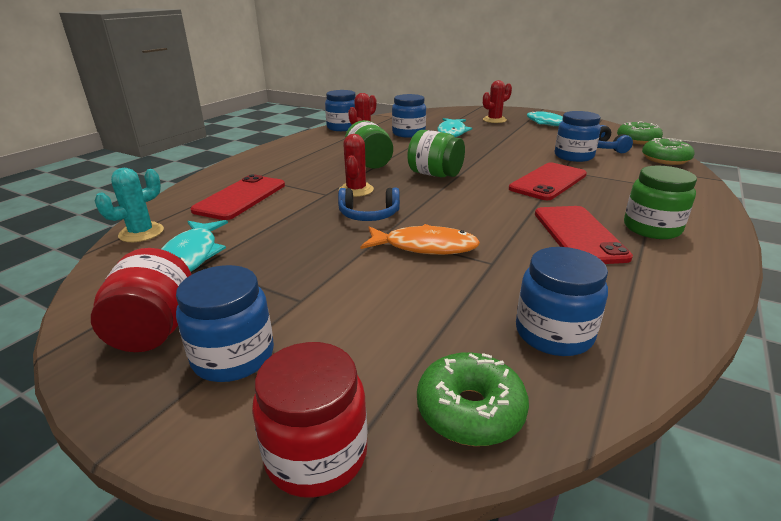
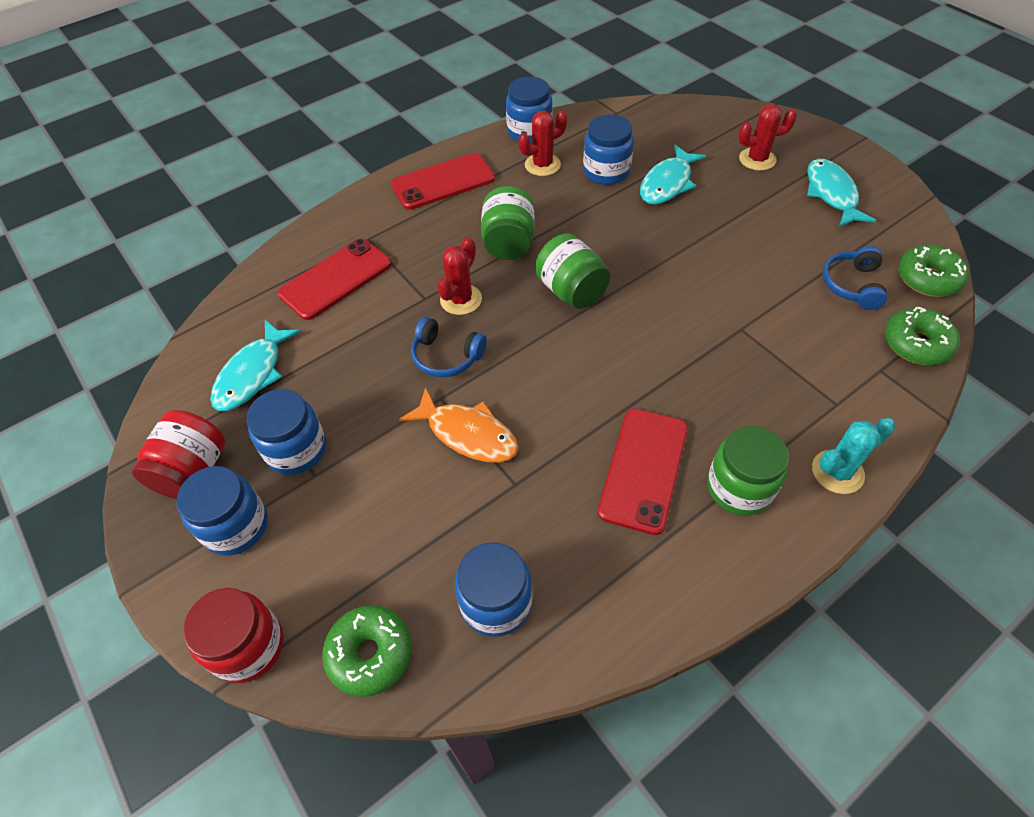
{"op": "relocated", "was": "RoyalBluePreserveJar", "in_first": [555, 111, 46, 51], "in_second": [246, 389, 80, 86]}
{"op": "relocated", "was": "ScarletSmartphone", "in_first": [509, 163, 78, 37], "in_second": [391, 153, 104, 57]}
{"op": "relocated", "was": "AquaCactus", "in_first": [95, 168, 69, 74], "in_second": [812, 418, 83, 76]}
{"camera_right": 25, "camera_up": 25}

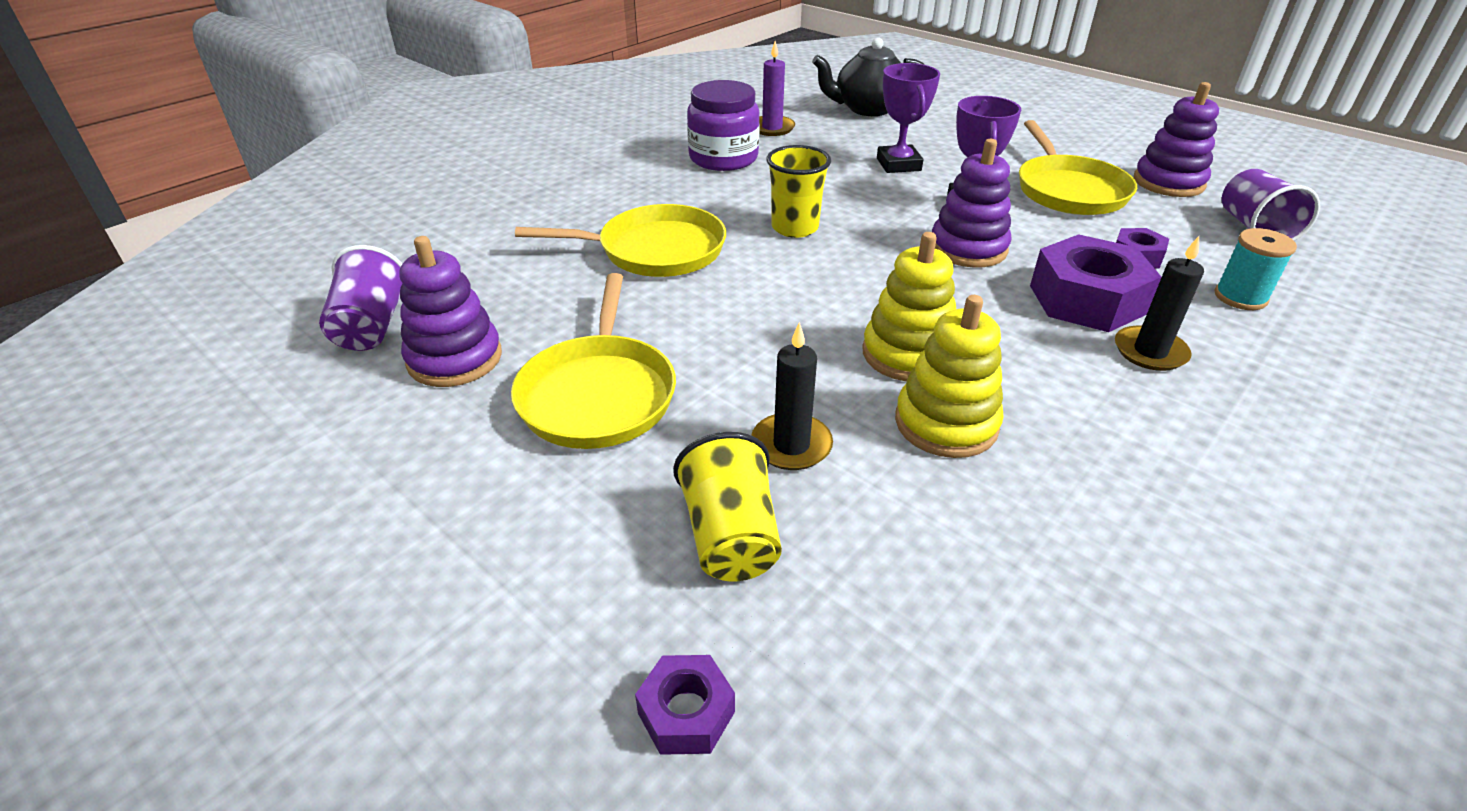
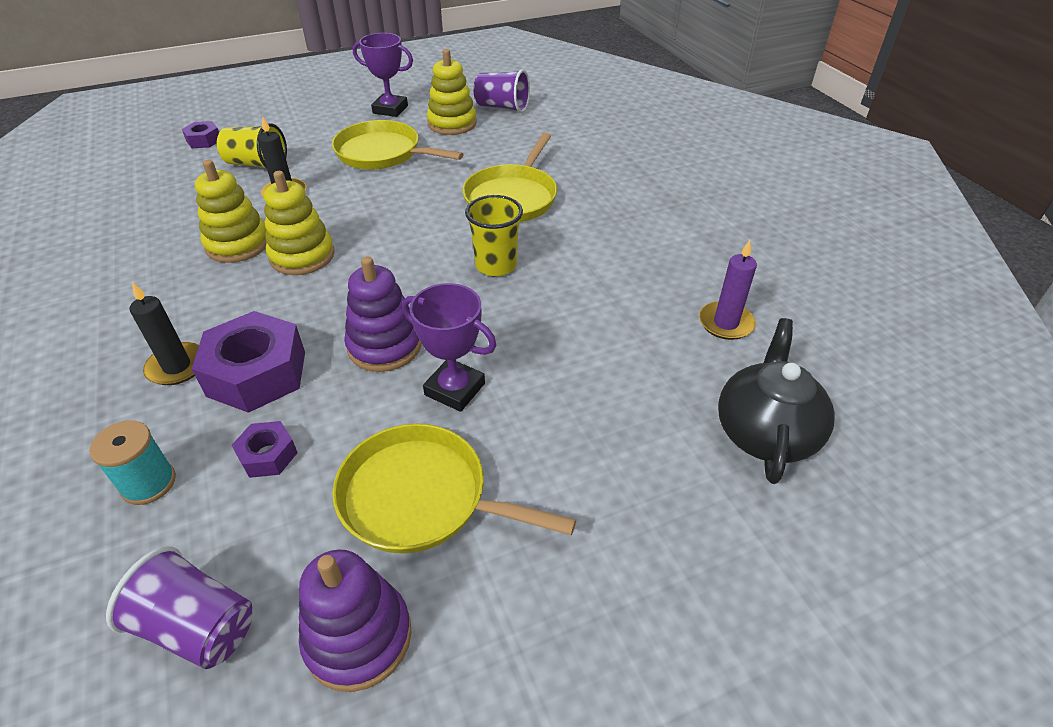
{"op": "relocated", "was": "PurplePrizeCup", "in_first": [877, 63, 63, 110], "in_second": [353, 33, 60, 84]}
{"op": "colour", "was": "PurpleRingStacker", "now": "YellowRingStacker", "in_first": [399, 236, 103, 151], "in_second": [427, 49, 50, 86]}
{"op": "missing", "was": "PurplePreserveJar", "in_first": [687, 80, 73, 91]}
{"camera_right": 115, "camera_up": 5}

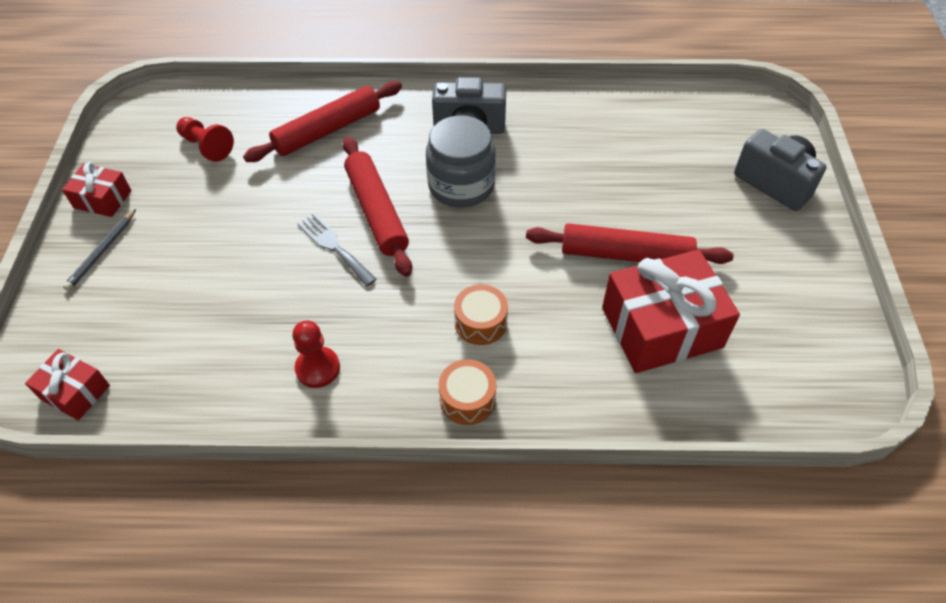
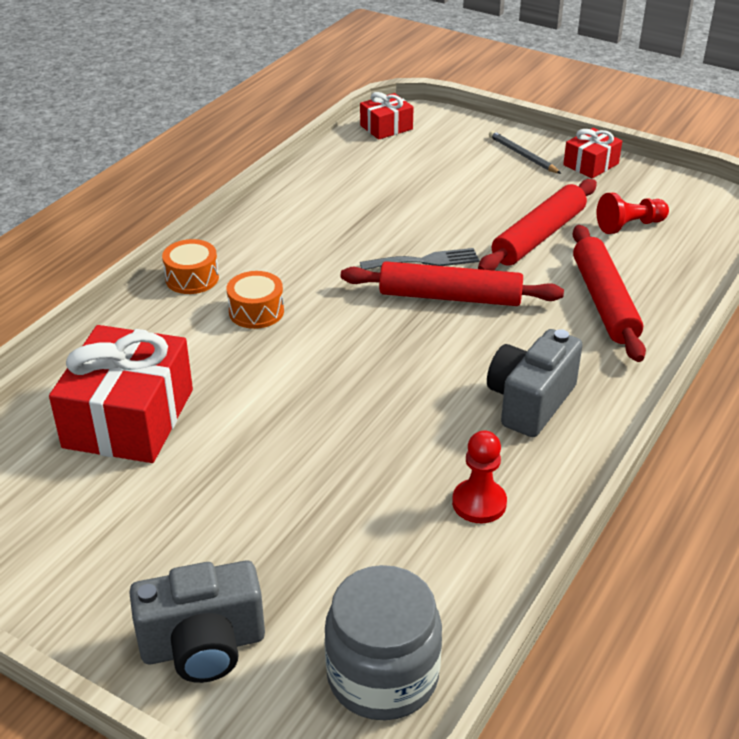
{"op": "relocated", "was": "GreyPreserveJar", "in_first": [426, 115, 70, 93], "in_second": [324, 565, 118, 155]}
{"op": "relocated", "was": "ScarletPawn", "in_first": [292, 321, 48, 67], "in_second": [452, 431, 55, 92]}
{"op": "relocated", "was": "ScarletRollingPin", "in_first": [526, 223, 208, 41], "in_second": [478, 179, 119, 92]}
{"camera_right": 120, "camera_up": -15}

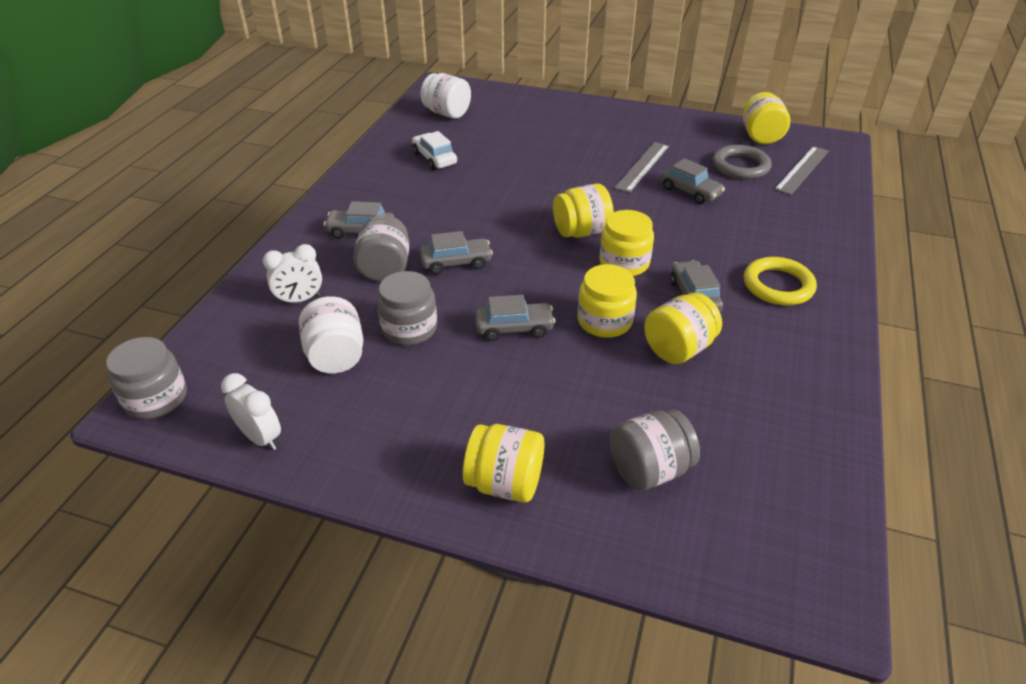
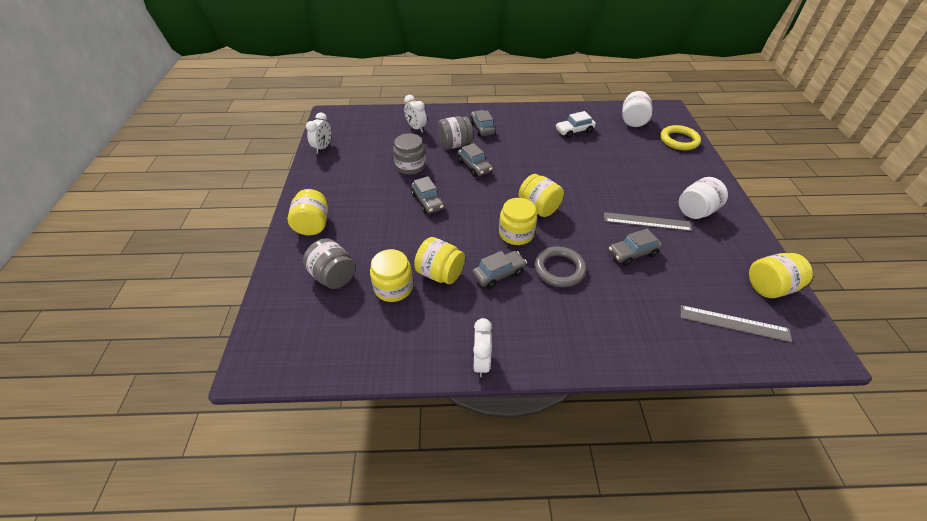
{"op": "relocated", "was": "YellowPreserveJar", "in_first": [578, 264, 59, 74], "in_second": [370, 249, 43, 53]}
{"op": "appeared", "now": "WhiteClock", "in_second": [473, 318, 19, 59]}
{"op": "relocated", "was": "GreyTorus", "in_first": [713, 145, 59, 34], "in_second": [534, 247, 52, 40]}
{"op": "spun", "was": "WhiteAutomobile", "in_first": [412, 131, 45, 39], "in_second": [556, 111, 40, 27], "clockwise": -150}
{"op": "spun", "was": "GreyAutomobile", "in_first": [661, 158, 64, 46], "in_second": [609, 229, 53, 36], "clockwise": 45}
{"op": "relocated", "was": "YellowTorus", "in_first": [744, 257, 73, 49], "in_second": [660, 125, 41, 25]}
{"op": "relocated", "was": "WhitePreserveJar", "in_first": [299, 296, 65, 77], "in_second": [679, 177, 49, 42]}
{"op": "missing", "was": "GreyPreserveJar", "in_first": [106, 337, 81, 82]}
{"camera_right": 70, "camera_up": 5}

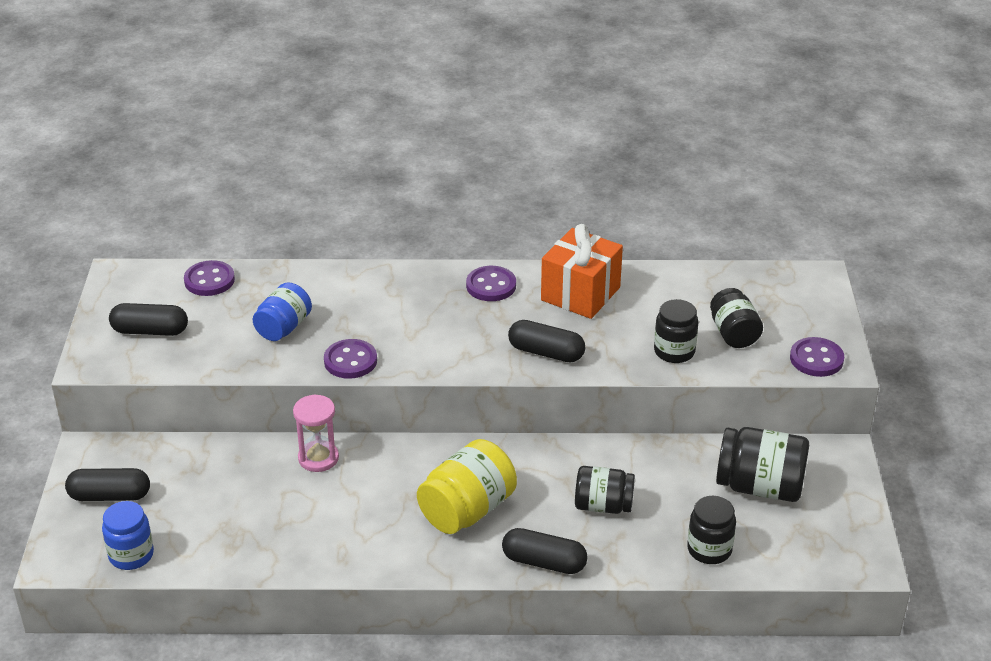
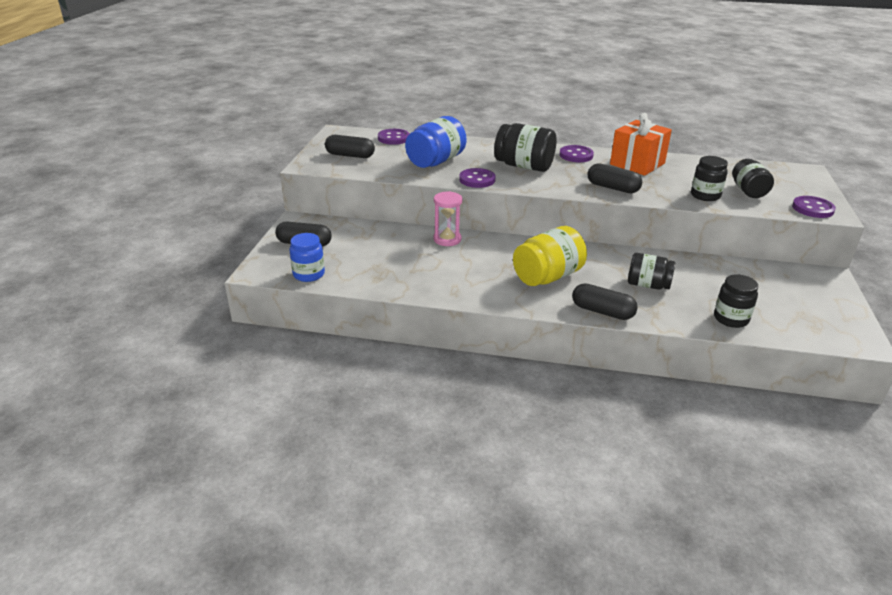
{"op": "size", "was": "RoyalBluePreserveJar", "in_first": [253, 282, 59, 59], "in_second": [405, 116, 61, 52], "ratio": 1.51}
{"op": "relocated", "was": "JetBlackPreserveJar", "in_first": [716, 427, 93, 75], "in_second": [494, 123, 63, 49]}
{"camera_right": 10, "camera_up": -5}

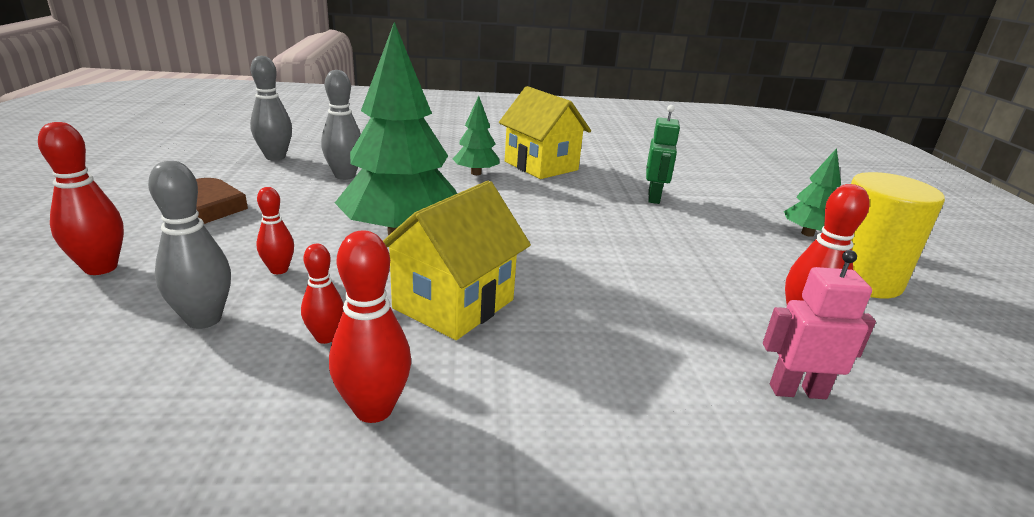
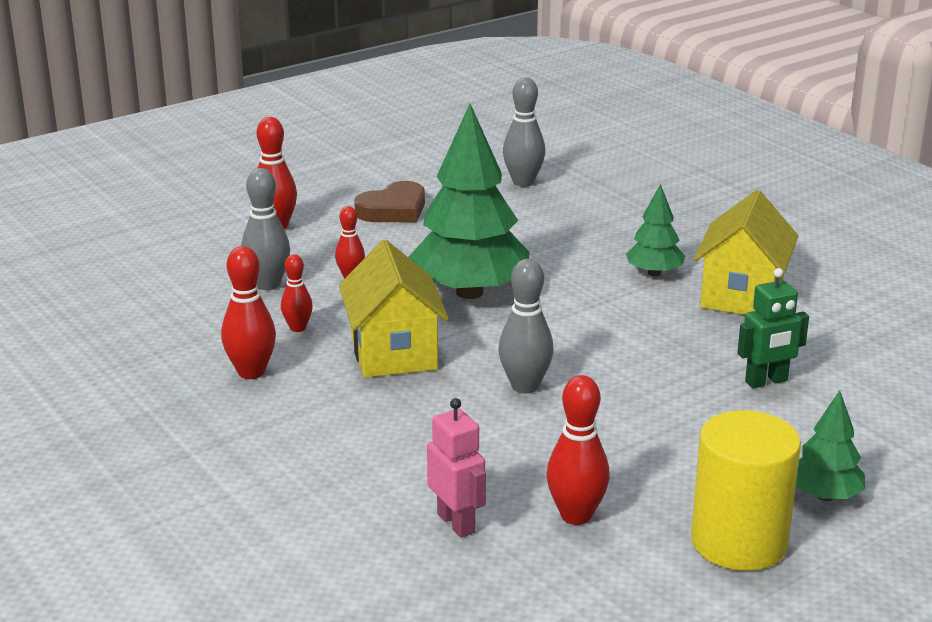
{"op": "spun", "was": "YellowHouse", "in_first": [383, 181, 148, 159], "in_second": [339, 240, 110, 138], "clockwise": 75}
{"op": "relocated", "was": "GreyBowlingPin", "in_first": [321, 70, 40, 110], "in_second": [499, 259, 55, 134]}
{"camera_right": 60, "camera_up": 0}

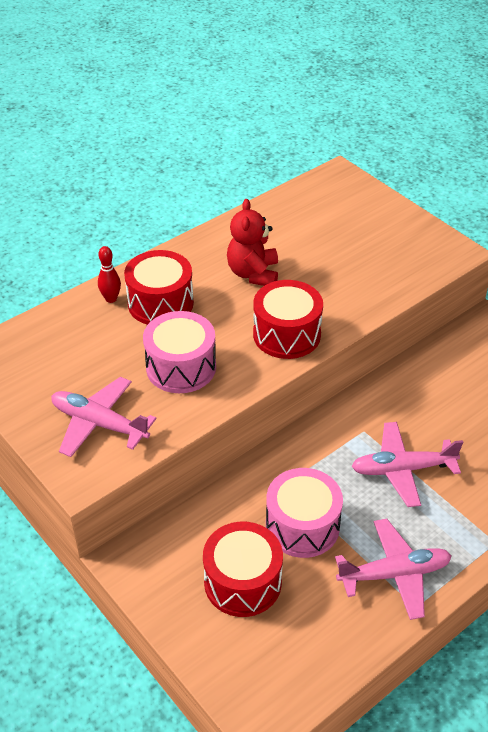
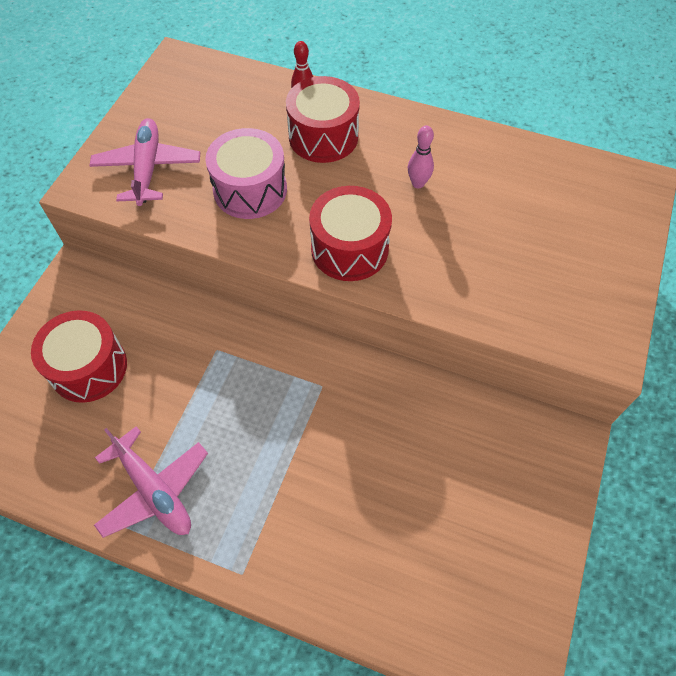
{"op": "exchanged", "was": "ScarletTeddyBear", "now": "RosyBowlingPin", "in_first": [227, 199, 51, 87], "in_second": [408, 126, 26, 62]}
{"op": "missing", "was": "RosySnareDrum", "in_first": [266, 468, 77, 90]}
{"op": "missing", "was": "RosyAeroplane", "in_first": [351, 422, 112, 85]}
{"camera_right": 60, "camera_up": 15}

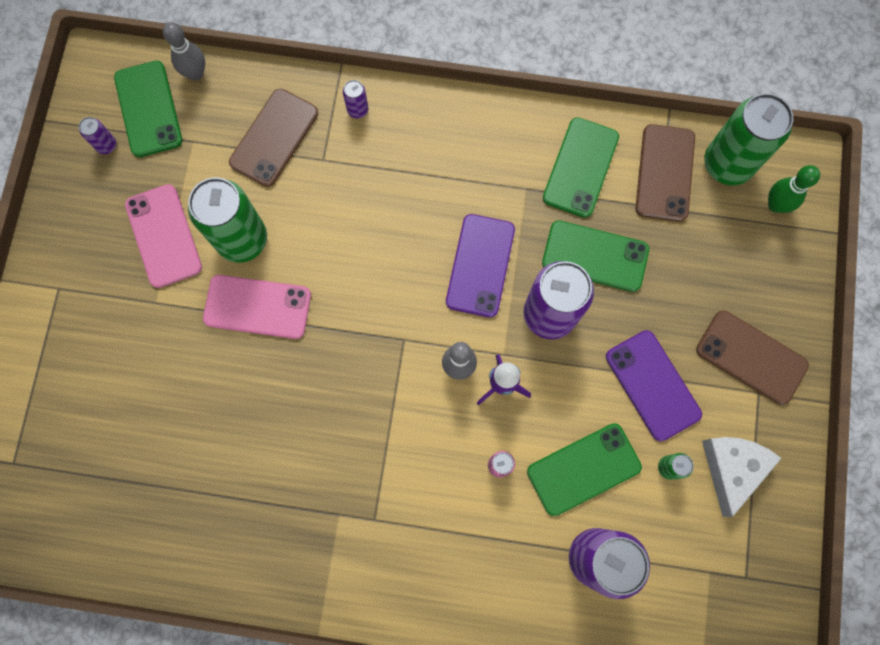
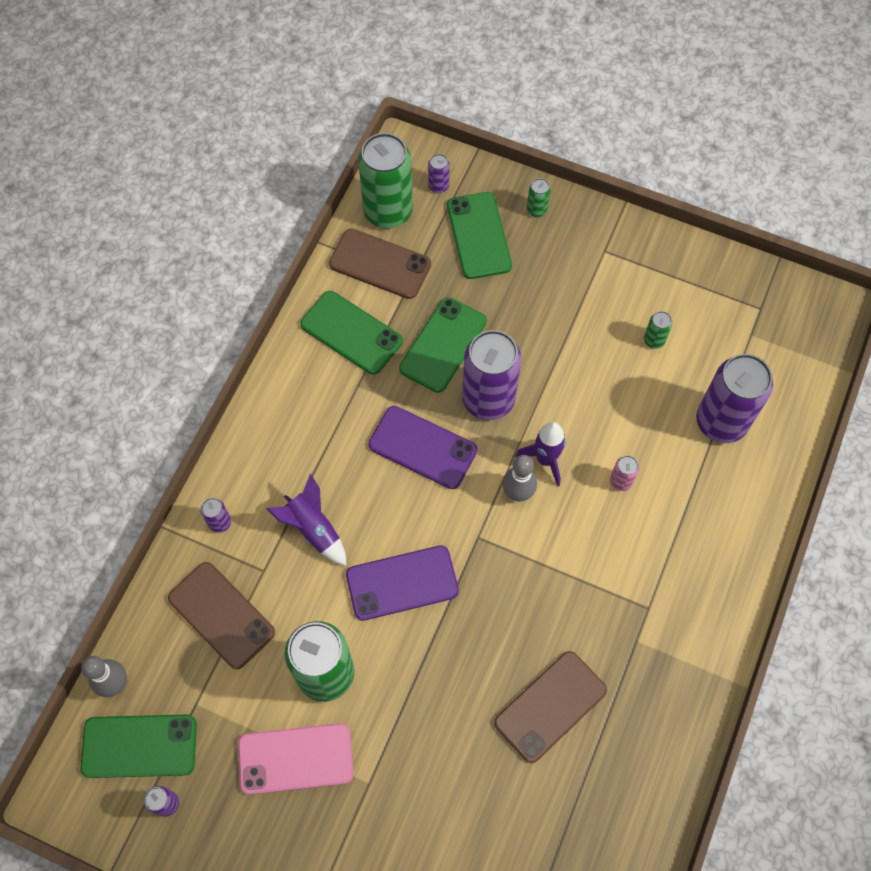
{"op": "appeared", "now": "PurpleToyRocket", "in_second": [267, 474, 80, 92]}
{"op": "relocated", "was": "PurpleSmartphone", "in_first": [606, 330, 96, 111], "in_second": [346, 545, 113, 76]}
{"op": "exchanged", "was": "LeafGreenBowlingPin", "now": "PurpleCan", "in_first": [768, 165, 52, 48], "in_second": [428, 154, 22, 39]}
{"op": "relocated", "was": "LeafGreenSmartphone", "in_first": [527, 423, 115, 93], "in_second": [447, 192, 65, 87]}
{"op": "relocated", "was": "BrownSmartphone", "in_first": [696, 310, 113, 95], "in_second": [494, 651, 113, 112]}
{"op": "appeared", "now": "LeafGreenCan", "in_second": [527, 178, 24, 39]}
{"op": "missing", "was": "RosySmartphone", "in_first": [203, 275, 108, 64]}
{"op": "missing", "was": "WhiteCheeseWedge", "in_first": [702, 437, 80, 80]}
{"camera_right": -75, "camera_up": -10}

